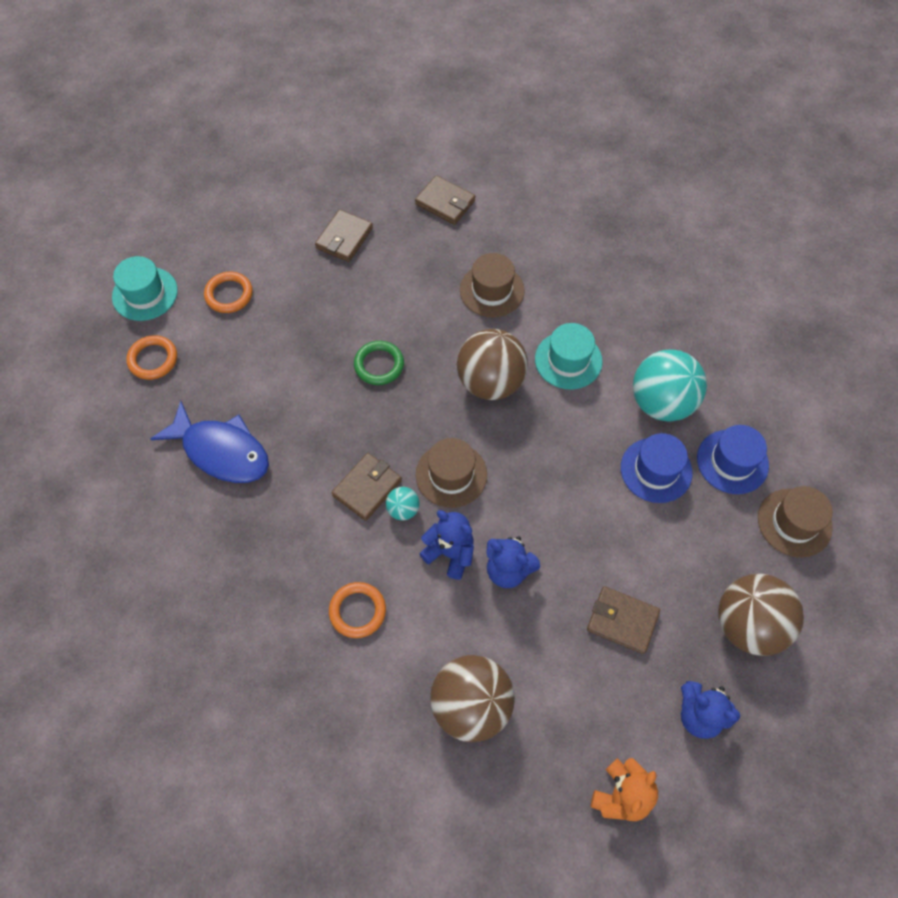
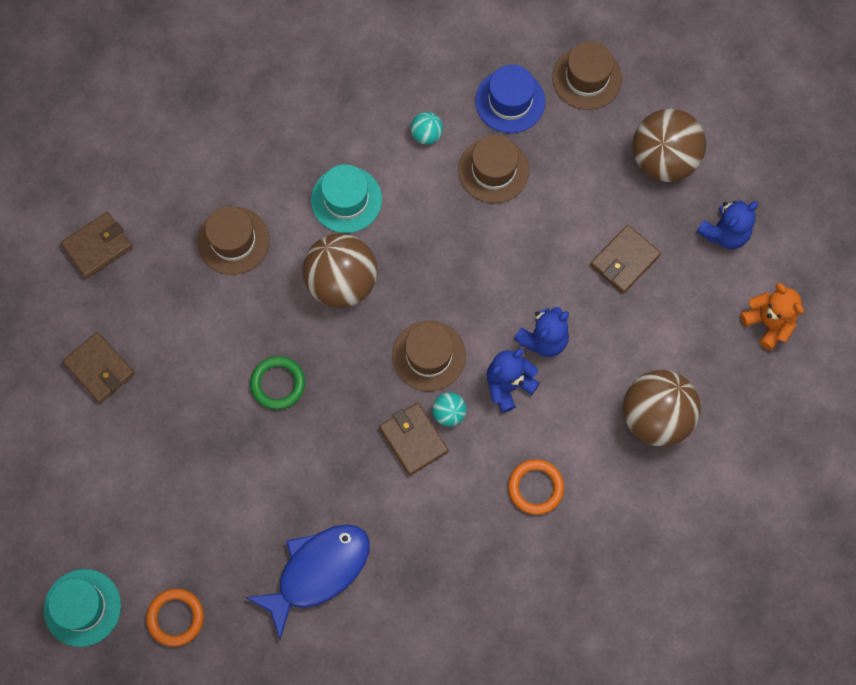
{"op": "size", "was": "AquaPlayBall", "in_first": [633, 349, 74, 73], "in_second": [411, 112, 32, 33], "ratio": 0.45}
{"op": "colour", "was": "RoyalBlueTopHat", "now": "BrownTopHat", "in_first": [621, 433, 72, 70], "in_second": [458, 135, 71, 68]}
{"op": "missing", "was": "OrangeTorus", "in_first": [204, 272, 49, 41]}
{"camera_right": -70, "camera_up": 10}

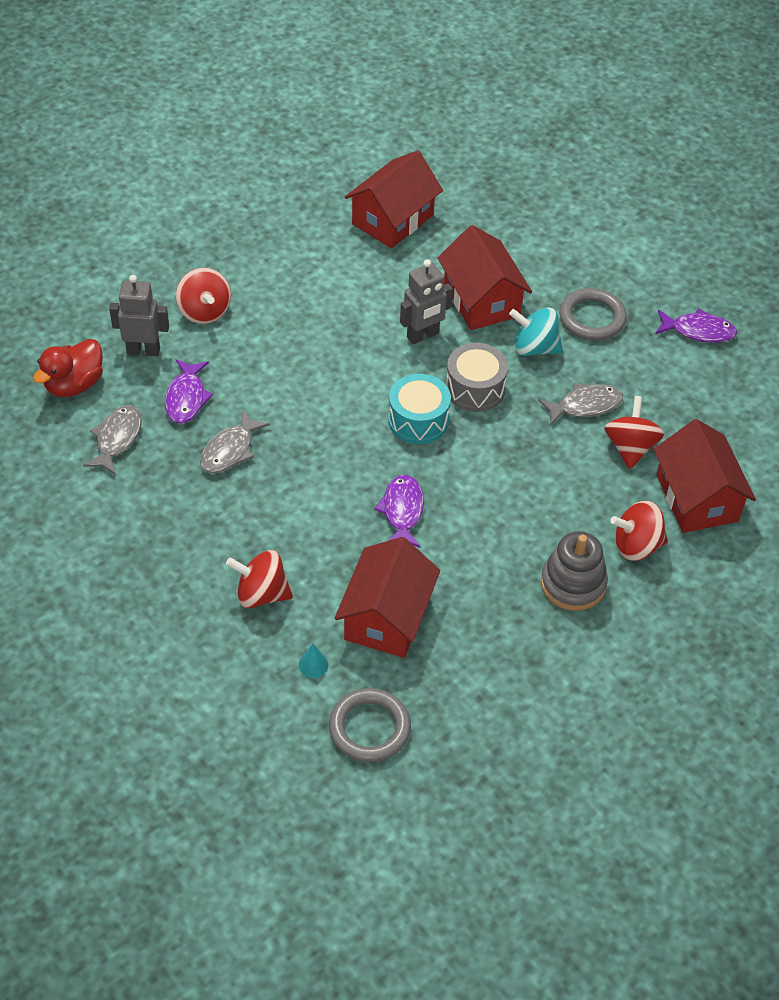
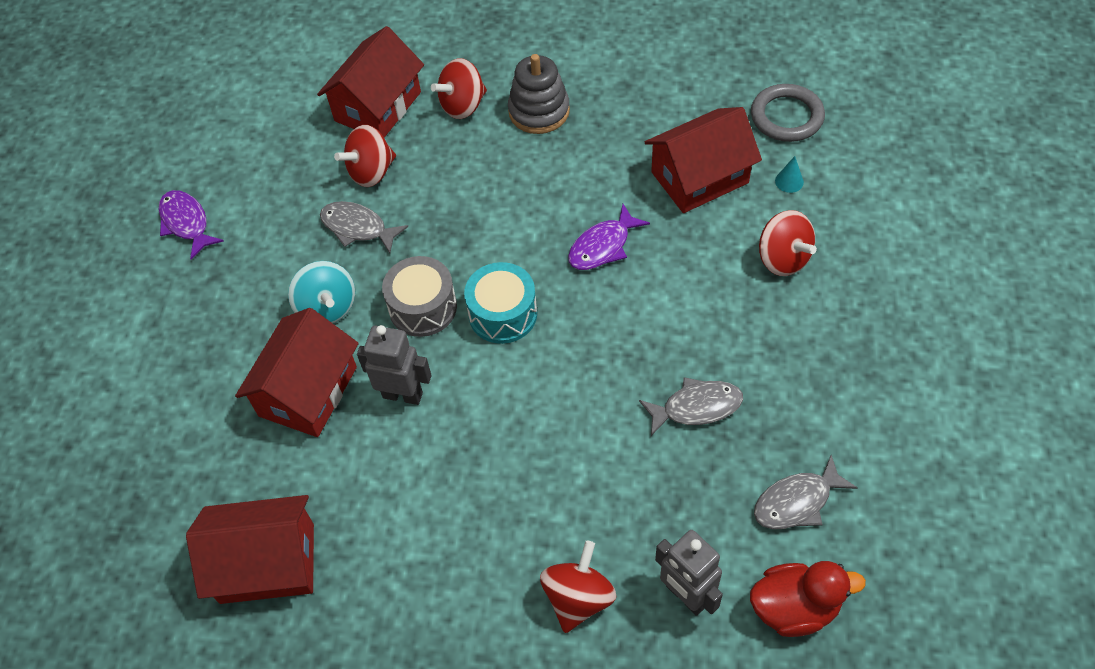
{"op": "spun", "was": "ScarletSpinningTop", "in_first": [610, 501, 58, 60], "in_second": [431, 58, 56, 61], "clockwise": 105}
{"op": "missing", "was": "PurpleFishFigure", "in_first": [165, 359, 48, 65]}
{"op": "missing", "was": "GreyTorus", "in_first": [559, 288, 68, 53]}
{"camera_right": -130, "camera_up": 5}

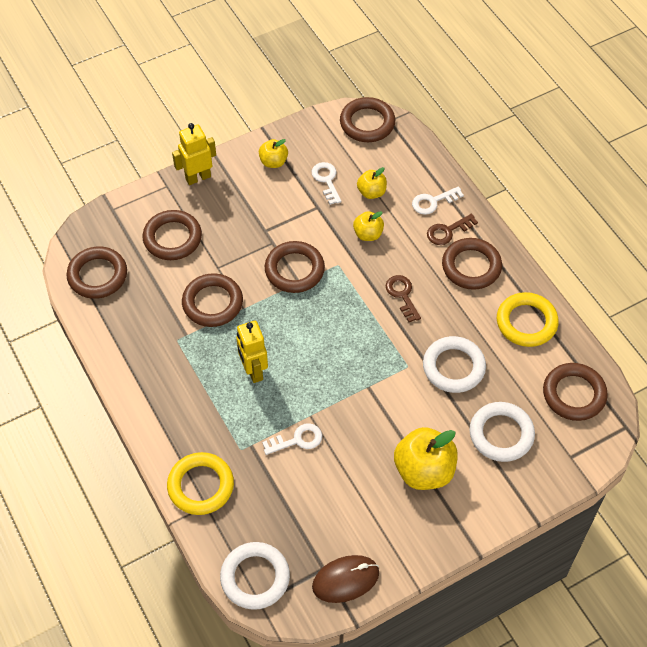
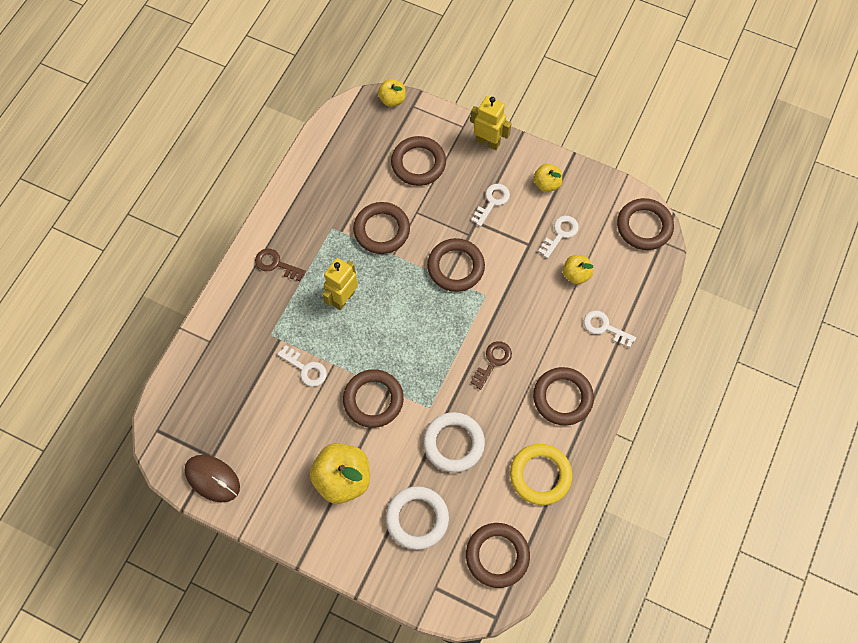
{"op": "relocated", "was": "BrownLatchkey", "in_first": [427, 214, 51, 31], "in_second": [255, 249, 51, 32]}
{"op": "relocated", "was": "BrownTorus", "in_first": [67, 247, 60, 52], "in_second": [343, 369, 61, 59]}
{"op": "relocated", "was": "YellowApple", "in_first": [353, 211, 31, 30], "in_second": [378, 79, 28, 28]}
{"op": "appeared", "now": "WhiteLatchkey", "in_second": [471, 184, 39, 43]}
{"op": "missing", "was": "YellowTorus", "in_first": [167, 452, 67, 63]}
{"op": "missing", "was": "WhiteTorus", "in_first": [220, 542, 70, 68]}
{"camera_right": 55, "camera_up": 10}

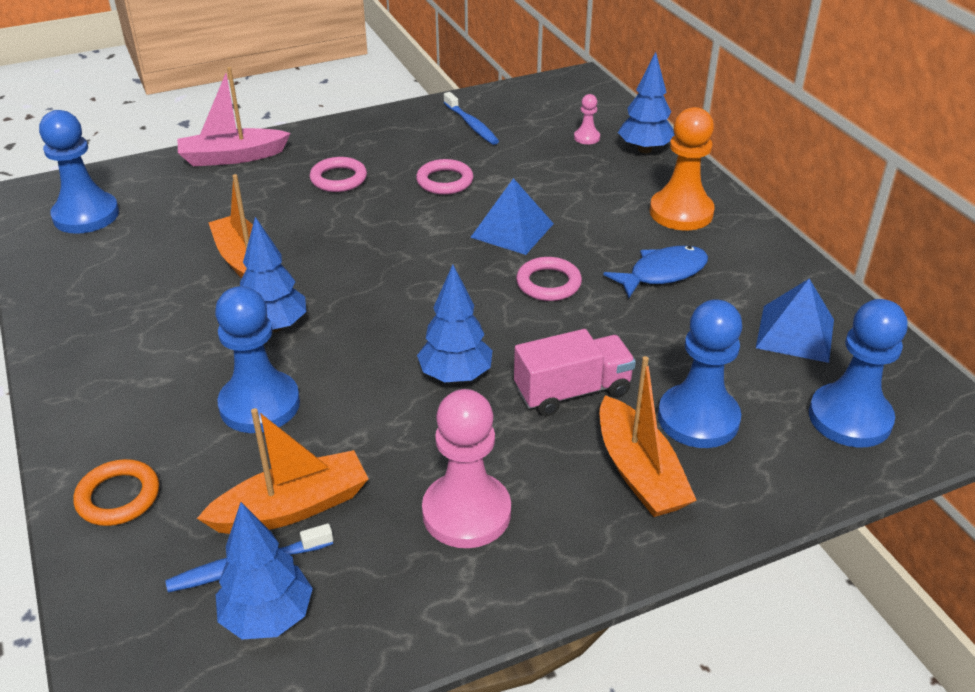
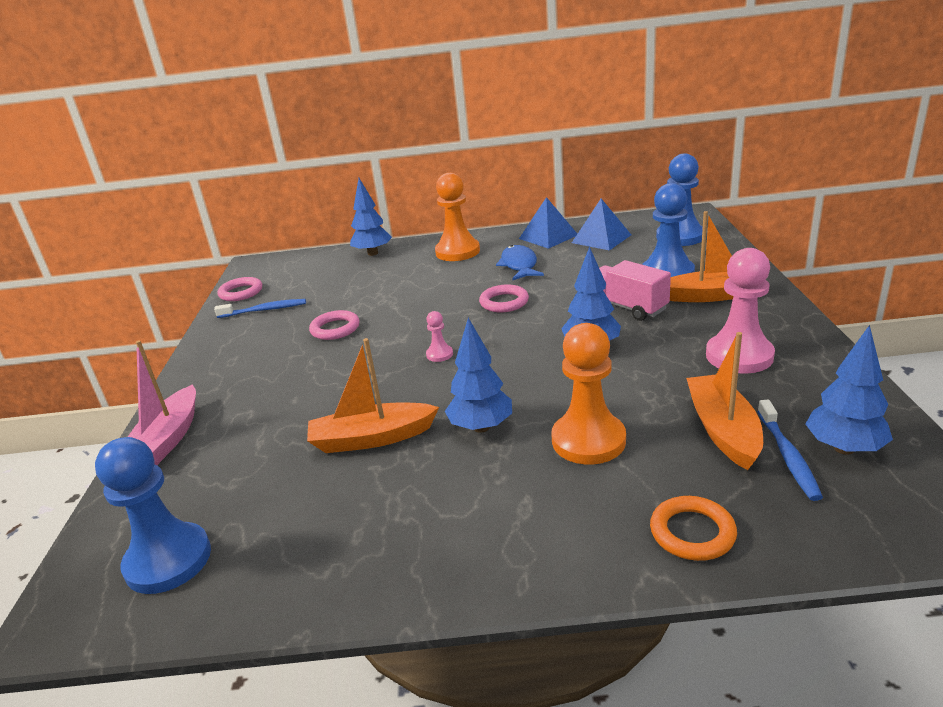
{"op": "relocated", "was": "RosyTorus", "in_first": [310, 157, 57, 35], "in_second": [217, 277, 45, 24]}
{"op": "relocated", "was": "RosyPawn", "in_first": [574, 94, 26, 50], "in_second": [426, 311, 27, 51]}
{"op": "relocated", "was": "RoyalBluePyramidShape", "in_first": [470, 178, 84, 77], "in_second": [519, 197, 58, 52]}
{"op": "colour", "was": "RoyalBluePawn", "now": "OrangePawn", "in_first": [215, 286, 85, 147], "in_second": [551, 323, 75, 141]}
{"op": "spun", "was": "RosyLorry", "in_first": [514, 329, 122, 87], "in_second": [599, 260, 72, 61], "clockwise": -45}
{"camera_right": -65, "camera_up": -10}

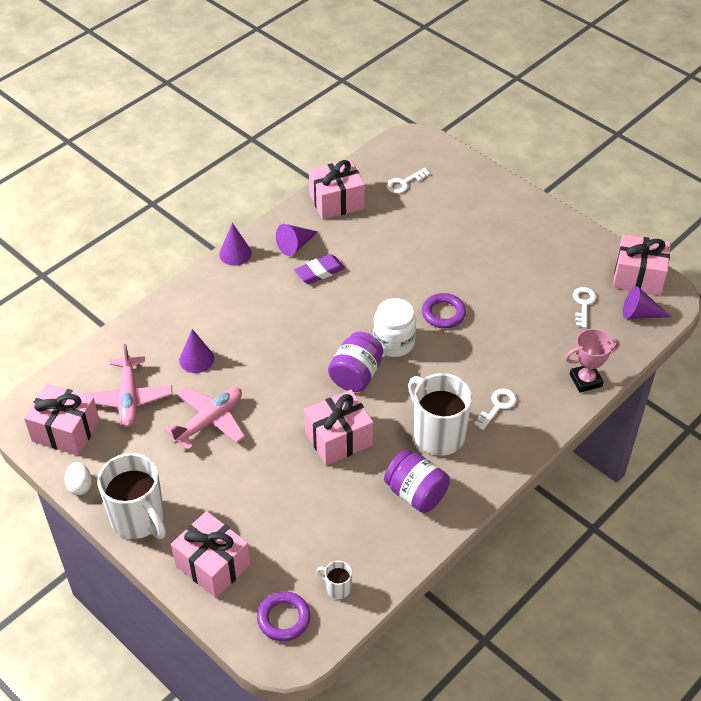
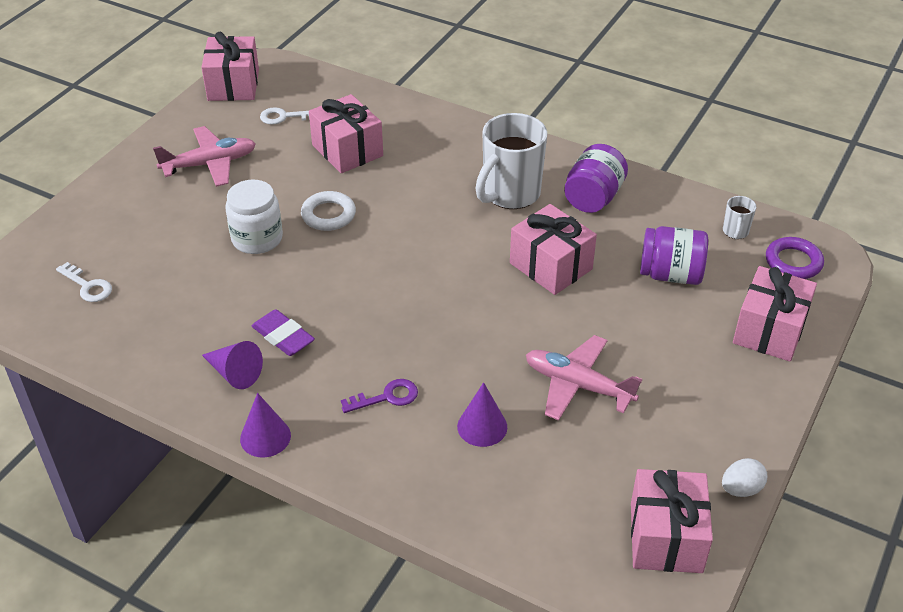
{"op": "relocated", "was": "RosyAeroplane", "in_first": [83, 344, 89, 83], "in_second": [153, 126, 103, 61]}
{"op": "relocated", "was": "WhitePreserveJar", "in_first": [373, 298, 43, 59], "in_second": [225, 180, 58, 74]}
{"op": "colour", "was": "PurpleTorus", "now": "WhiteTorus", "in_first": [422, 293, 44, 35], "in_second": [301, 191, 55, 40]}
{"op": "relocated", "was": "RosyGift", "in_first": [309, 159, 56, 61], "in_second": [309, 94, 74, 79]}
{"op": "appeared", "now": "PurpleLatchkey", "in_second": [341, 379, 77, 34]}
{"op": "relocated", "was": "PurplePreserveJar", "in_first": [328, 332, 55, 60], "in_second": [640, 226, 68, 59]}
{"op": "missing", "was": "WhiteTeaMug", "in_first": [97, 453, 69, 86]}
{"op": "missing", "was": "WhiteLatchkey", "in_first": [474, 389, 43, 41]}
{"op": "missing", "was": "RosyPrizeCup", "in_first": [565, 329, 55, 63]}
{"op": "missing", "was": "PurpleSolidCone", "in_first": [623, 286, 48, 33]}
{"camera_right": -105, "camera_up": -5}

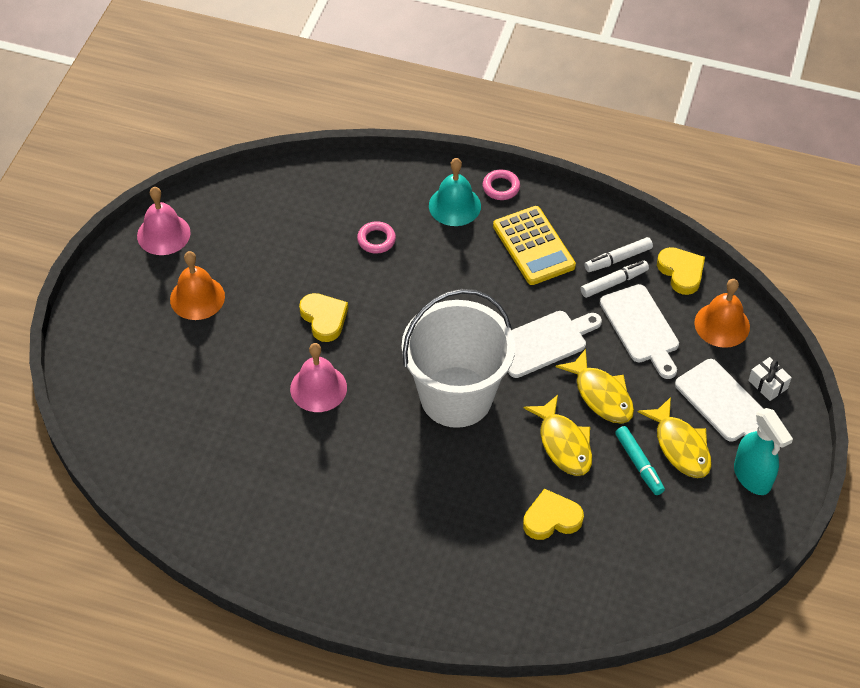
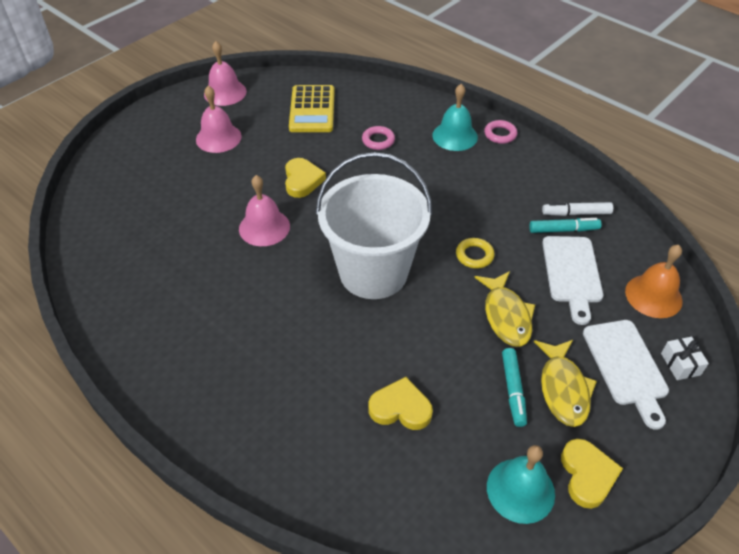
{"op": "colour", "was": "OrangeSchoolBell", "now": "RosySchoolBell", "in_first": [170, 251, 55, 69], "in_second": [196, 86, 46, 67]}
{"op": "relocated", "was": "YellowPocketCalculator", "in_first": [493, 206, 83, 79], "in_second": [289, 85, 46, 47]}
{"op": "exchanged", "was": "WhiteBreadBoard", "now": "YellowTorus", "in_first": [508, 311, 94, 67], "in_second": [456, 238, 39, 31]}
{"op": "appeared", "now": "AquaSchoolBell", "in_second": [487, 445, 68, 79]}
{"op": "colour", "was": "WhiteMarkerPen", "now": "AquaMarkerPen", "in_first": [581, 260, 68, 38], "in_second": [529, 218, 73, 15]}
{"op": "relocated", "was": "YellowHeart", "in_first": [657, 247, 48, 48], "in_second": [561, 439, 62, 70]}
{"op": "missing", "was": "YellowFishFigure", "in_first": [524, 395, 68, 81]}
{"op": "missing", "was": "AquaSprayBottle", "in_first": [734, 408, 59, 87]}
{"camera_right": 25, "camera_up": -5}

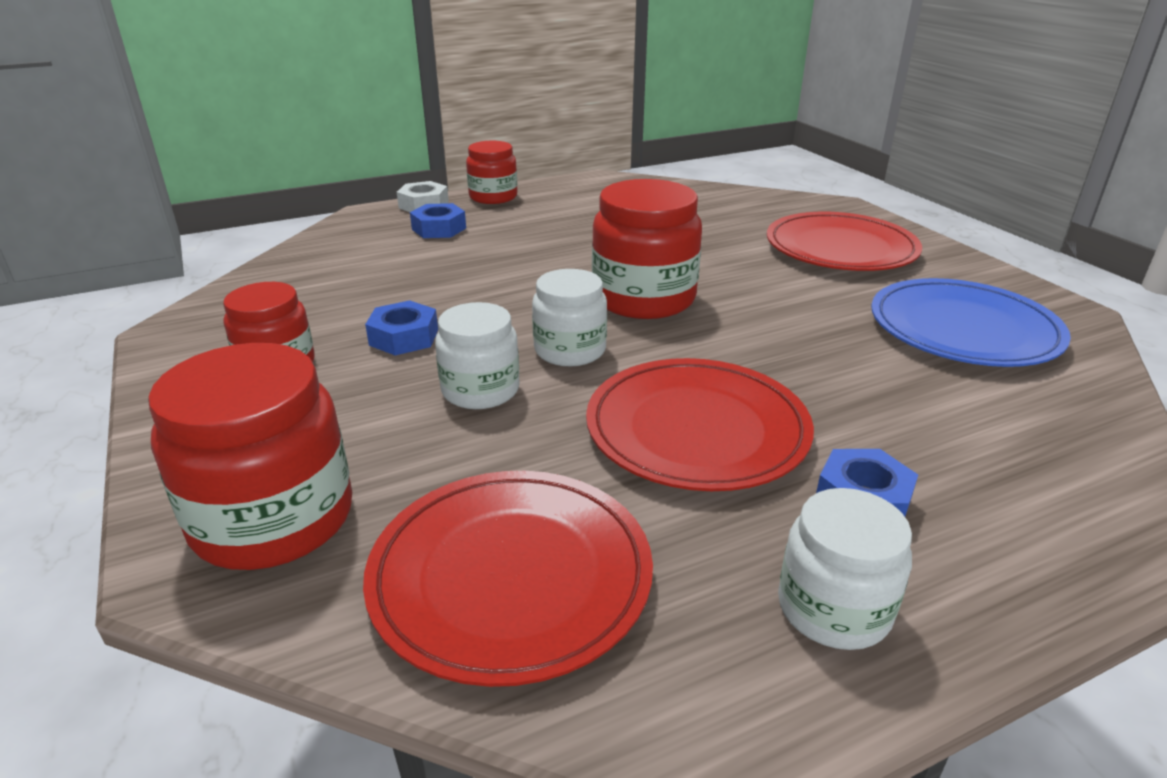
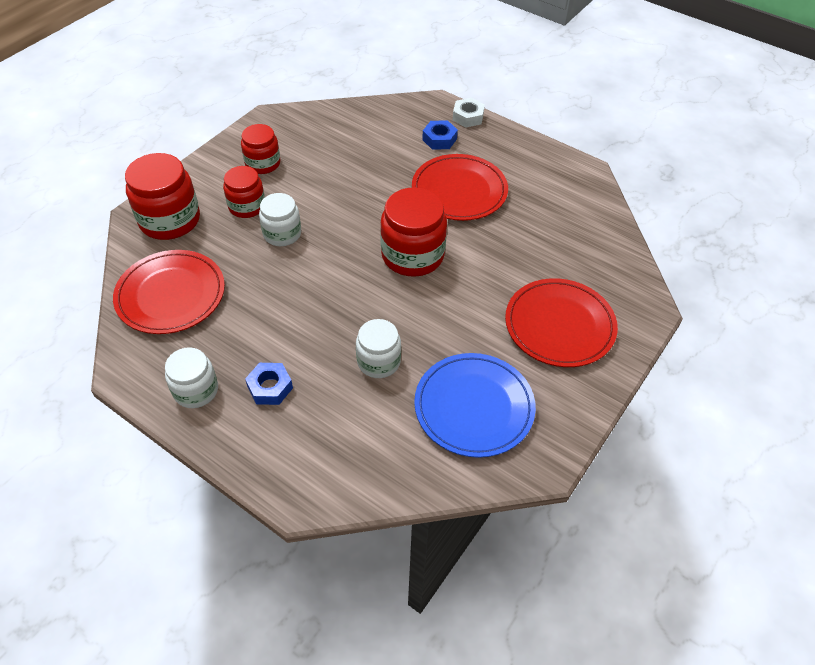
{"op": "relocated", "was": "ScarletPreserveJar", "in_first": [466, 141, 51, 63], "in_second": [223, 166, 42, 52]}
{"op": "relocated", "was": "WhitePreserveJar", "in_first": [532, 269, 75, 97], "in_second": [356, 319, 45, 59]}
{"op": "relocated", "was": "ScarletPlate", "in_first": [586, 358, 228, 133], "in_second": [412, 154, 96, 67]}
{"op": "missing", "was": "RoyalBlueHexagonNut", "in_first": [365, 300, 73, 55]}
{"camera_right": 60, "camera_up": 20}

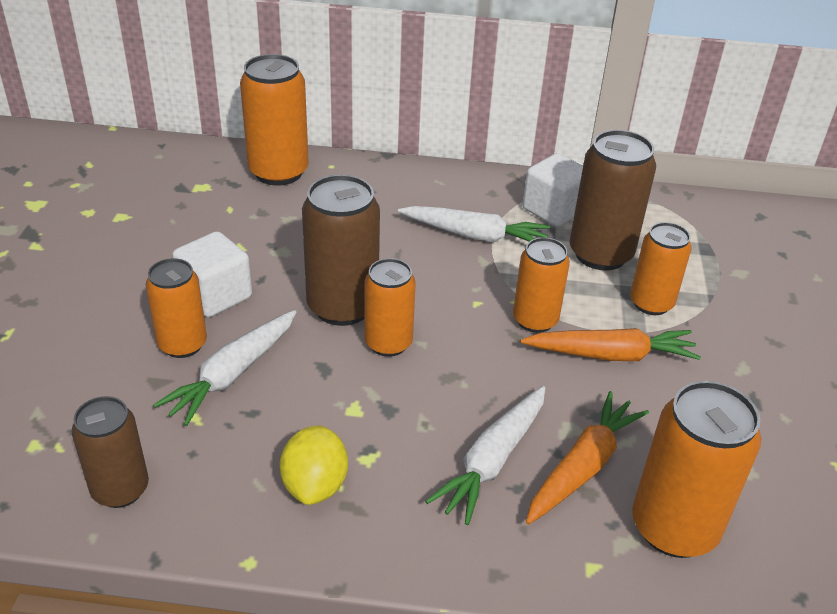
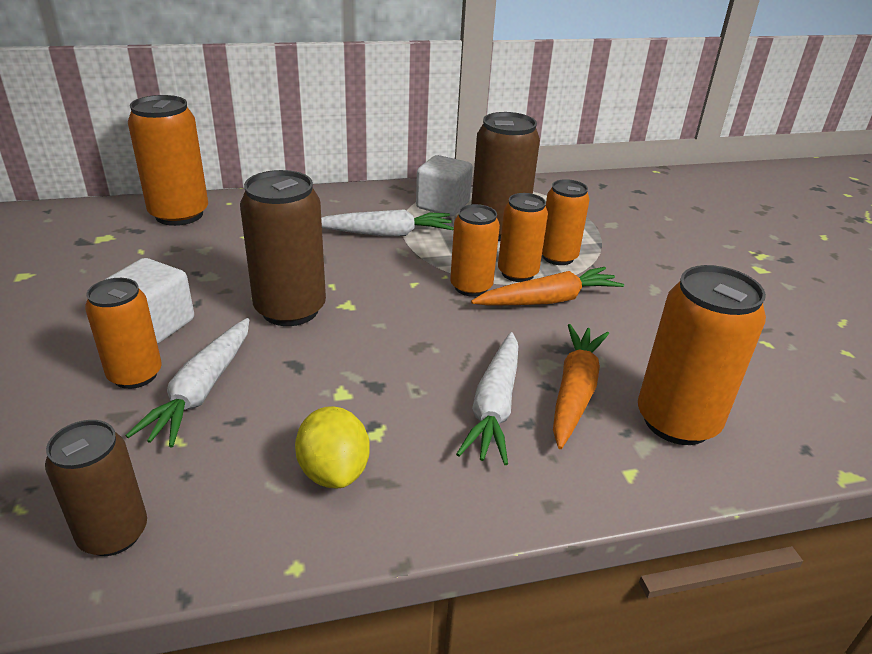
{"op": "relocated", "was": "OrangeCan", "in_first": [364, 258, 52, 99], "in_second": [498, 193, 50, 89]}
{"camera_right": -20, "camera_up": -5}

